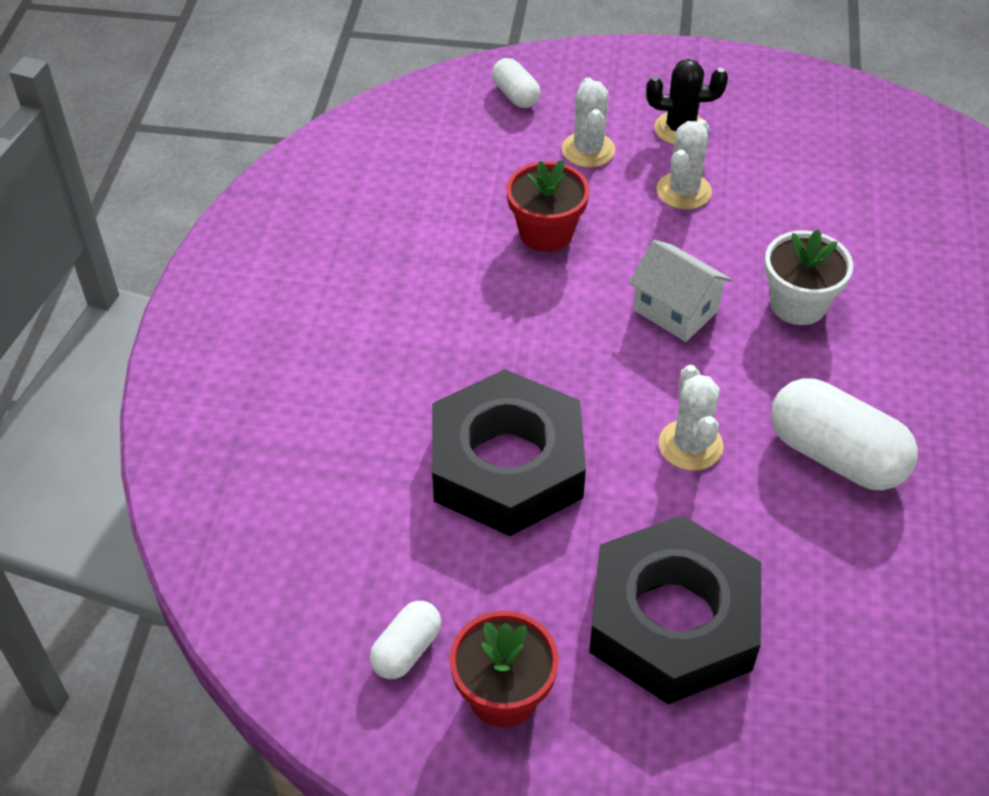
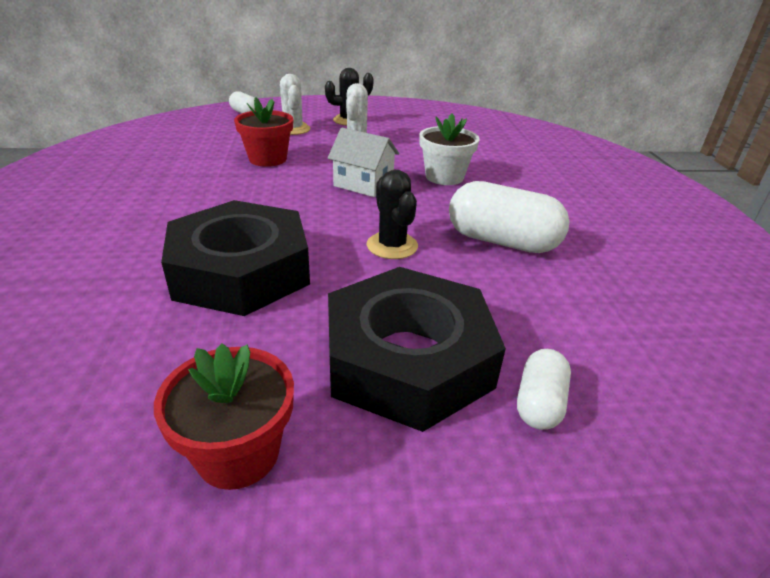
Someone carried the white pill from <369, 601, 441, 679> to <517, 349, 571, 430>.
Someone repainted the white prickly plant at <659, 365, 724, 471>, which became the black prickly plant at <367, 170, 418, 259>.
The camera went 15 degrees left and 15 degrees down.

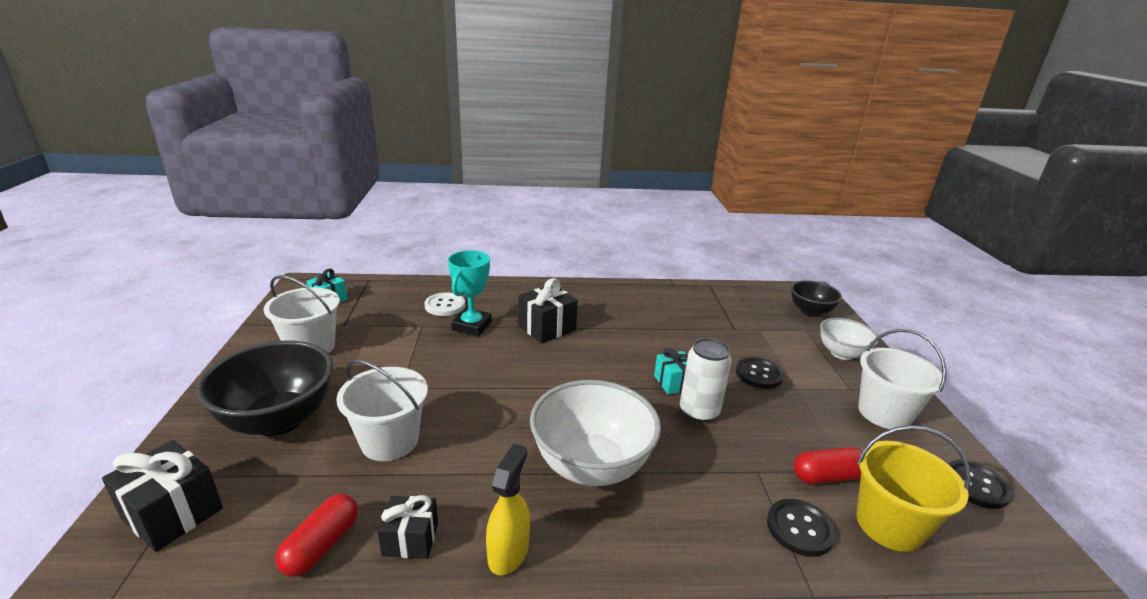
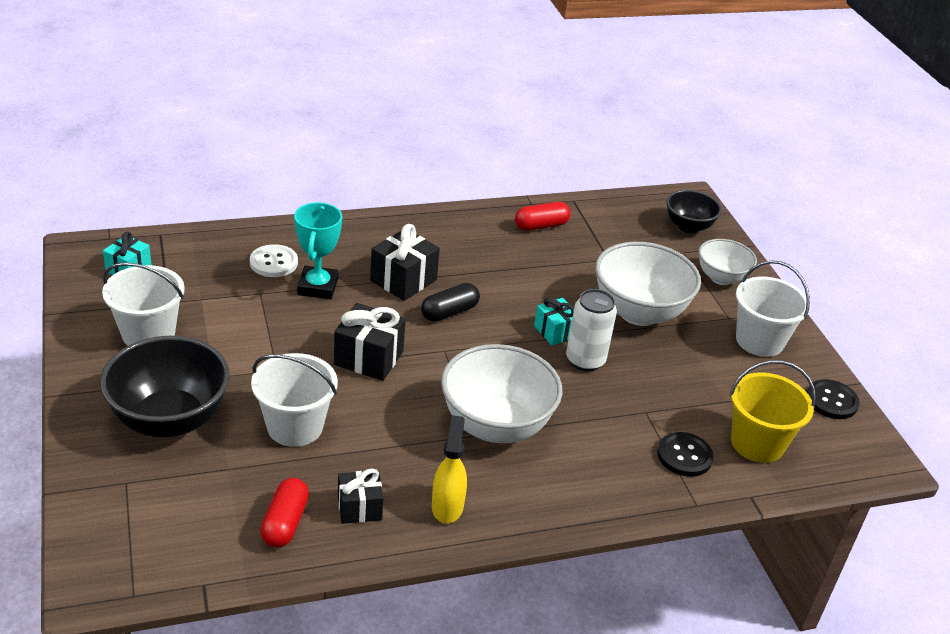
Someone put down the black pill at <421, 283, 480, 322>.
Someone carried the black present from <102, 440, 223, 552> to <334, 303, 406, 381>.
Someone carried the red pill from <794, 447, 861, 484> to <515, 202, 570, 231>.
Someone swapped the black sewing button at <736, 357, 784, 389> for the white deep dish at <595, 242, 701, 326>.
The camera went 15 degrees left and 10 degrees up.

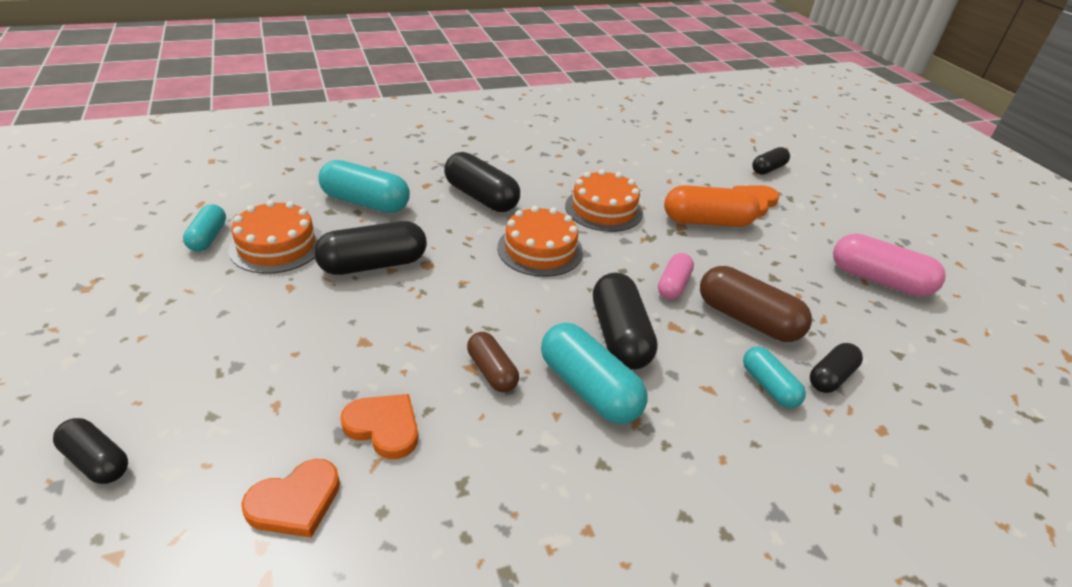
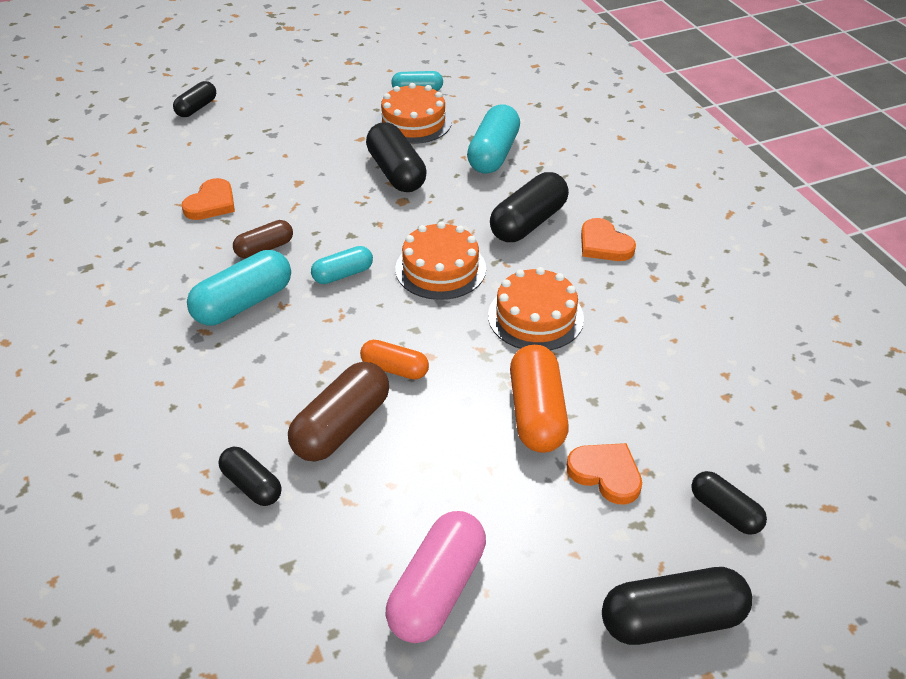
Someone carried the orange-coloured heart from <241, 459, 340, 538> to <581, 218, 636, 261>.
Someone carried the black pill from <593, 273, 658, 370> to <602, 567, 752, 645>.
Someone carried the aqua pill from <743, 346, 806, 408> to <311, 246, 373, 284>.
Someone repainted the pink pill at <658, 253, 694, 300>, which became the orange-coloured pill at <360, 340, 429, 379>.
The camera went 90 degrees right and 5 degrees up.

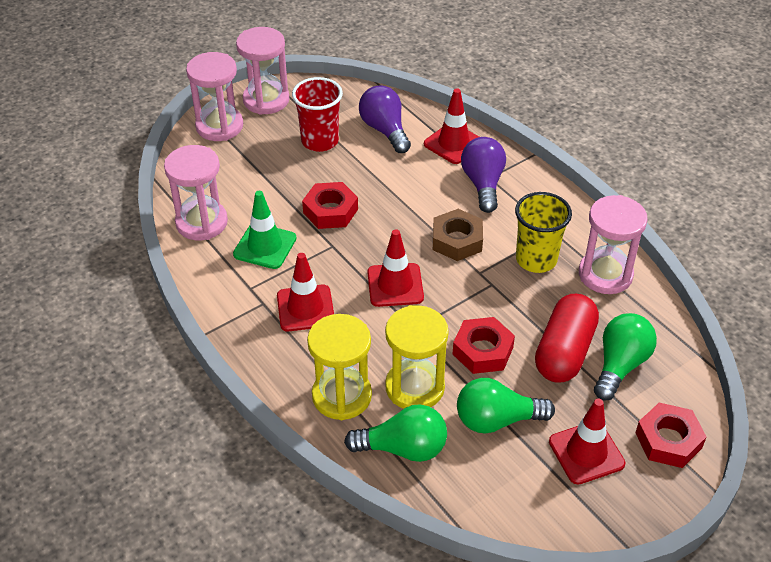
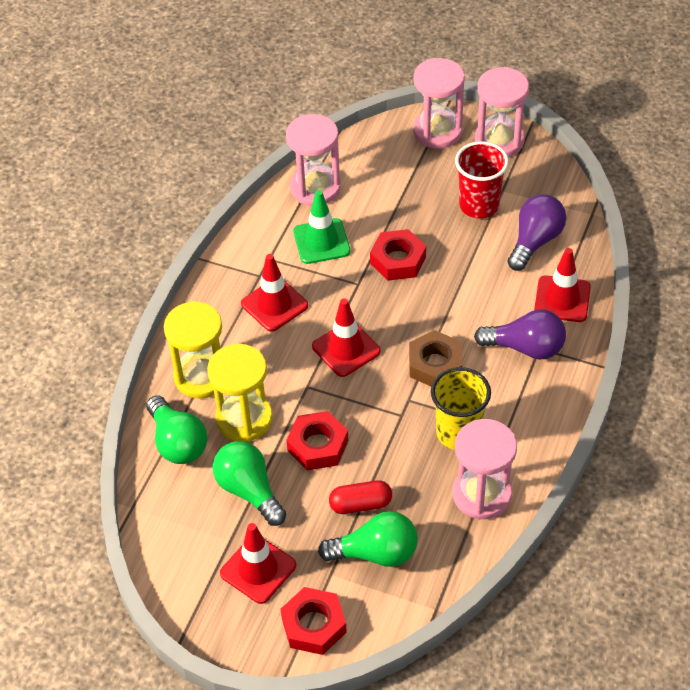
Someone rotated the violet lightbulb at <461, 137, 506, 213> by 45 degrees clockwise.
Someone scaled the red pill at <535, 294, 599, 382> by 0.59.
The camera went 60 degrees right and 5 degrees up.

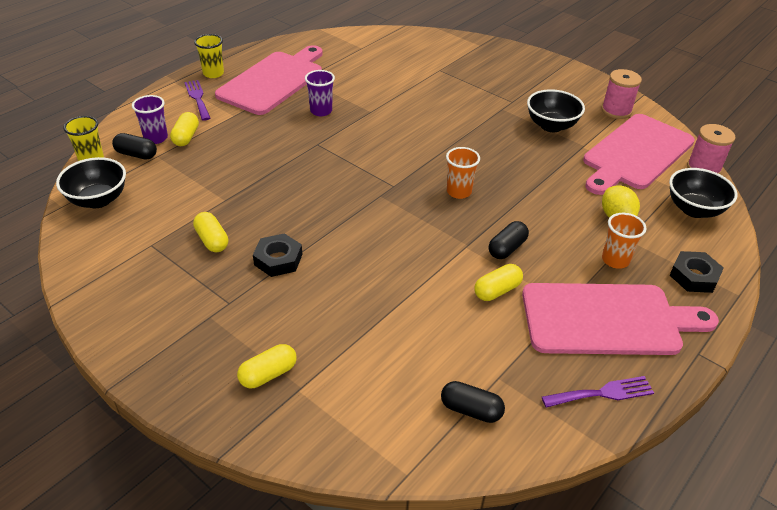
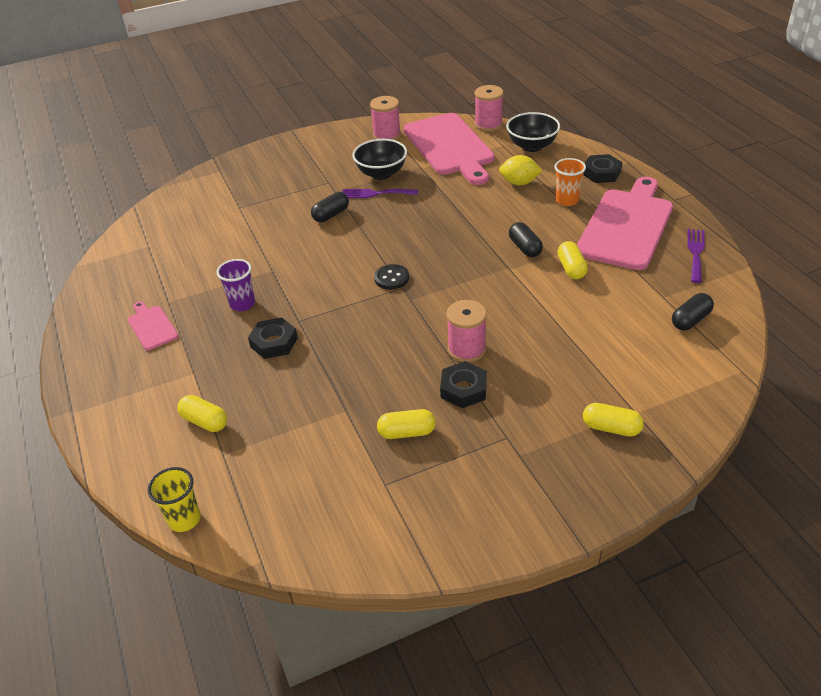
Someone took away the black deep dish at <56, 157, 126, 208>.
Someone took away the violet tumbler at <132, 95, 168, 144>.
Someone took away the golden tumbler at <194, 34, 224, 78>.
Someone took away the orange-coloured tumbler at <446, 147, 480, 199>.
Someone put down the black hex nut at <248, 317, 298, 359>.
Someone put down the black sewing button at <374, 264, 409, 290>.
Someone put down the pink spool at <446, 300, 487, 362>.
Someone carried the black pill from <112, 133, 157, 160> to <311, 192, 349, 222>.
Someone carried the violet dinner fork from <184, 80, 211, 121> to <342, 189, 418, 198>.
Someone rotated the golden pill at <237, 344, 297, 388> by 60 degrees counterclockwise.
Someone scaled the pink cutting board at <215, 45, 323, 115> by 0.45.
The camera went 60 degrees left and 0 degrees up.

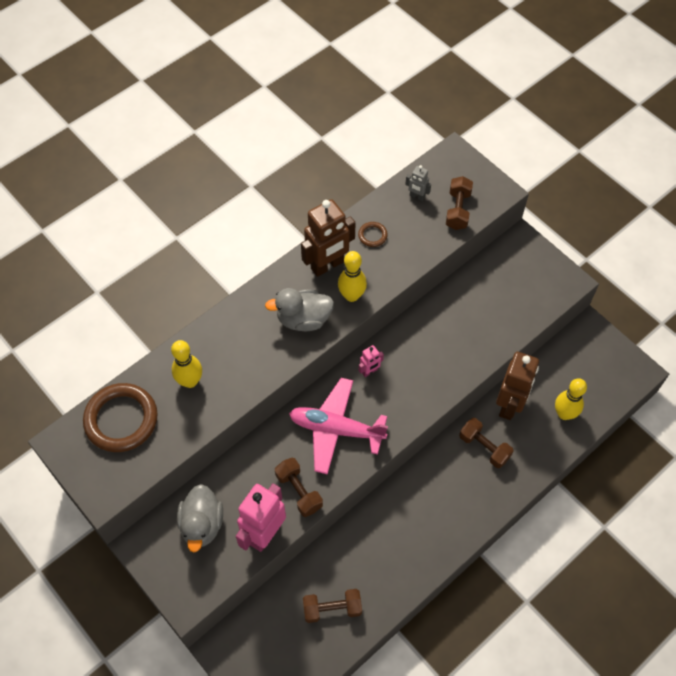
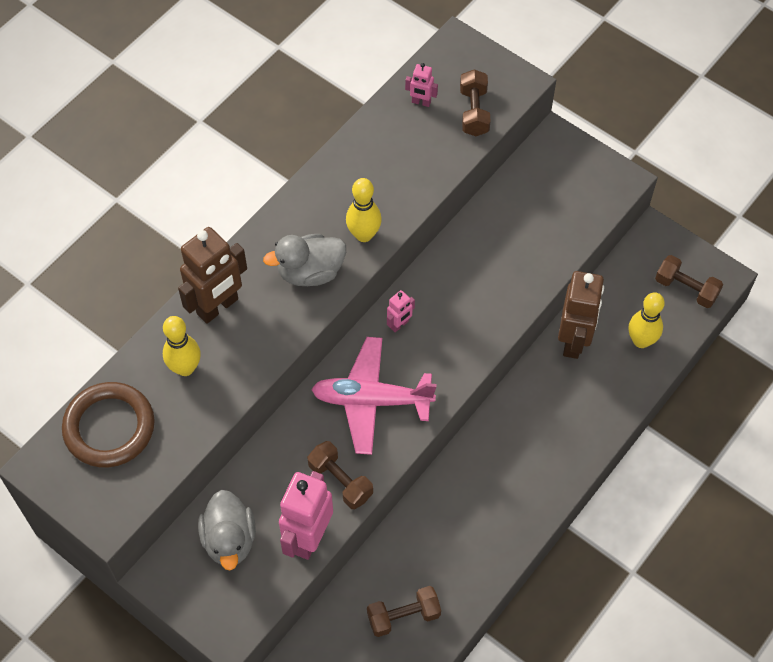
Someone took away the dark brown ring at <358, 222, 388, 247>.
Someone carried the dark brown robot from <301, 199, 356, 277> to <178, 227, 247, 324>.
Someone carried the dark brown hand weight from <459, 418, 514, 468> to <655, 255, 723, 308>.
Someone repainted the gray robot at <405, 165, 431, 201>, which became the pink robot at <405, 63, 438, 107>.
The camera went 10 degrees left and 0 degrees up.

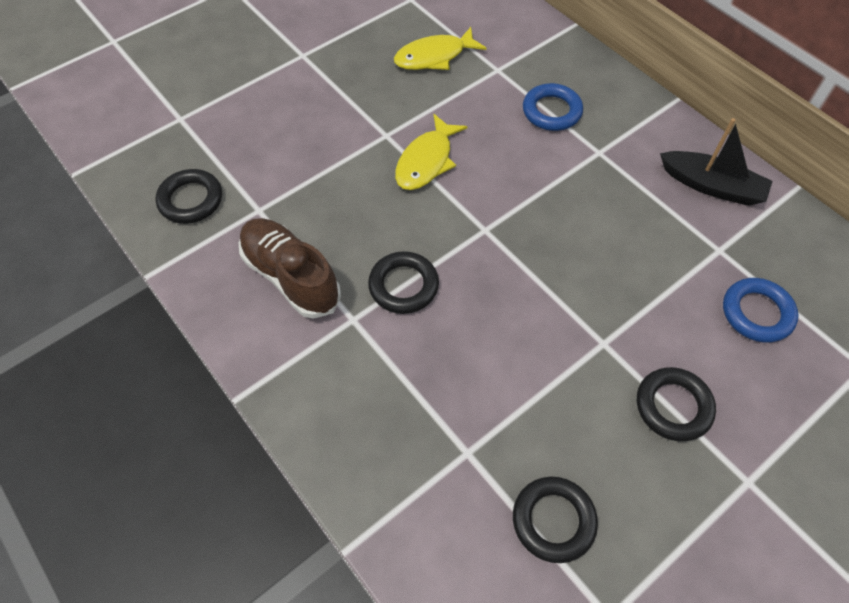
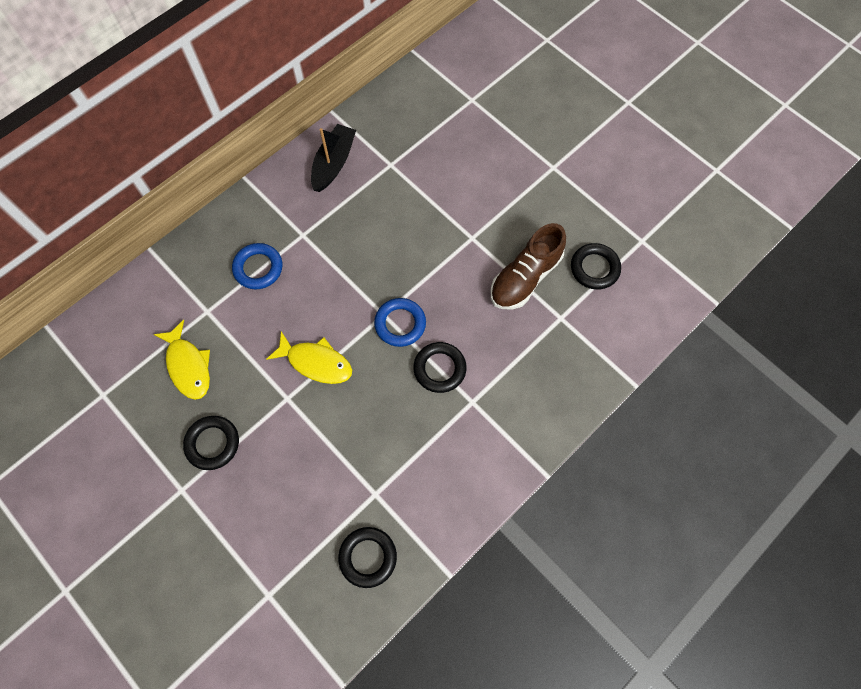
Someone carried the dark brown shoe from <239, 218, 341, 319> to <490, 223, 566, 310>.
Someone carried the black ring from <637, 367, 716, 441> to <183, 416, 239, 470>.
Someone carried the blue ring from <723, 278, 799, 343> to <374, 298, 426, 347>.
The camera went 95 degrees left and 10 degrees up.

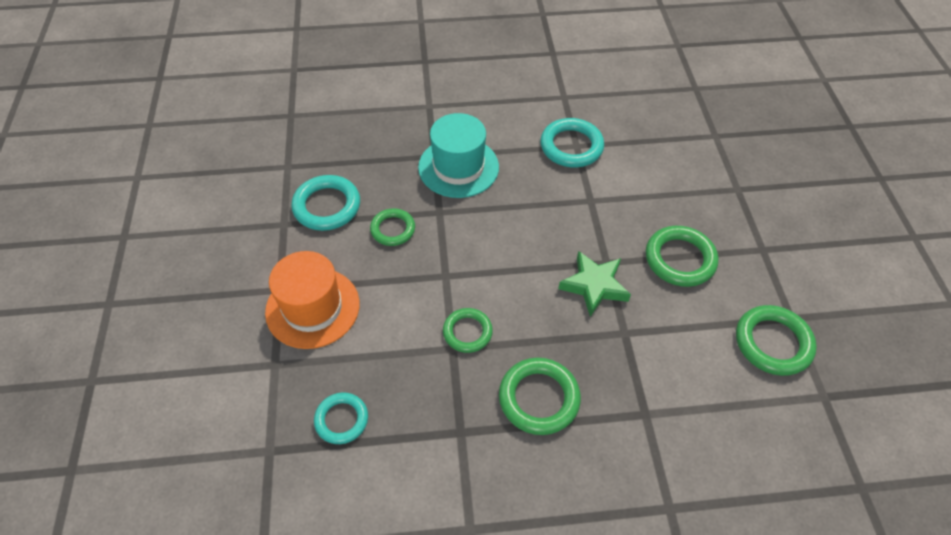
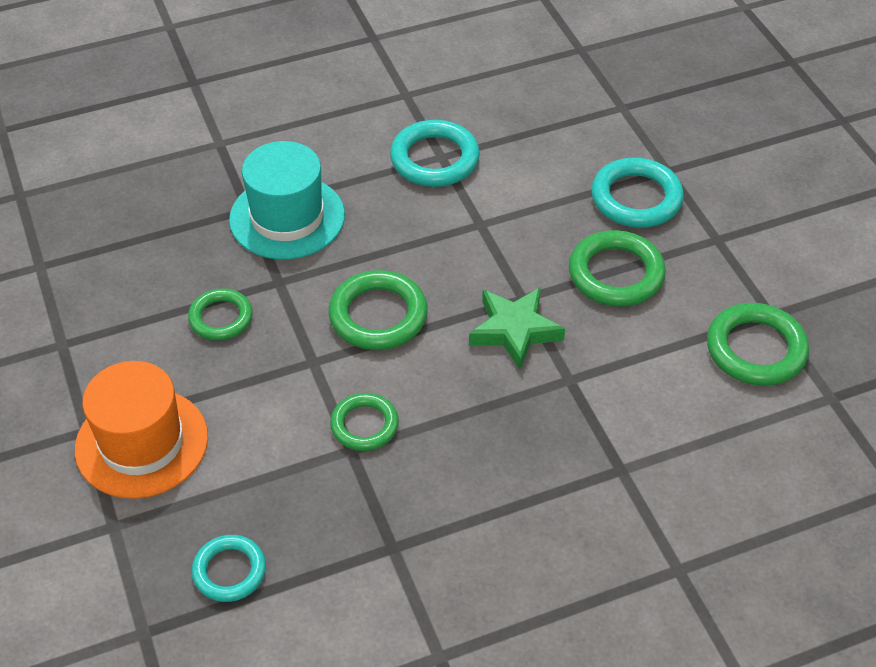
Someone carried the aqua ring from <291, 175, 360, 231> to <591, 158, 684, 228>.
Someone carried the leaf-green ring from <499, 358, 581, 435> to <328, 270, 428, 350>.
The camera went 15 degrees left and 5 degrees down.

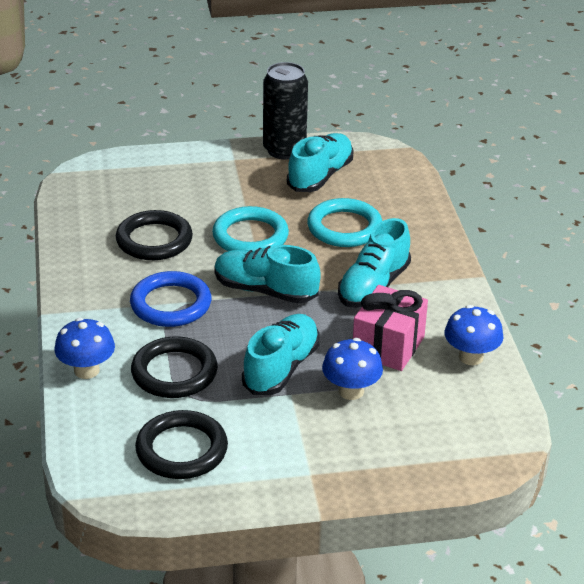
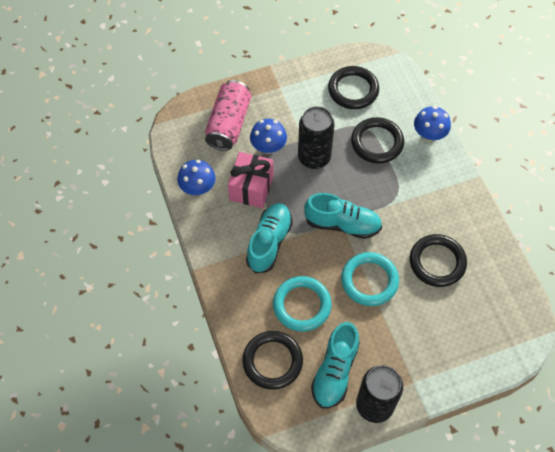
Someone took away the blue ring at <130, 271, 211, 327>.
Someone put down the pink soda can at <205, 80, 251, 151>.
Someone put down the black ring at <242, 331, 303, 390>.
Someone swapped the aqua shoe at <242, 314, 320, 395> for the black soda can at <298, 106, 335, 169>.
The camera went 170 degrees right and 25 degrees up.

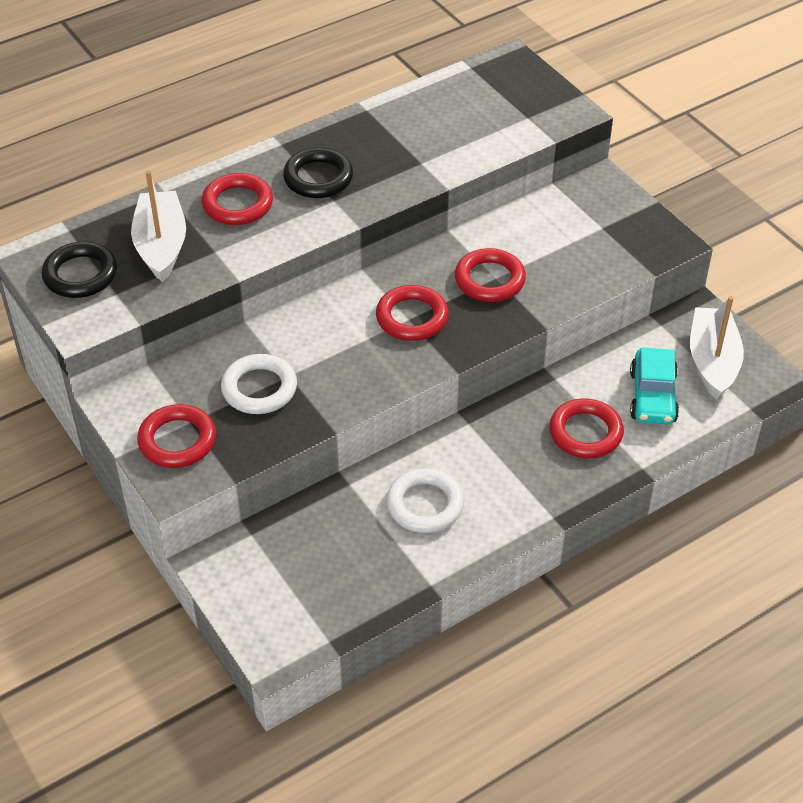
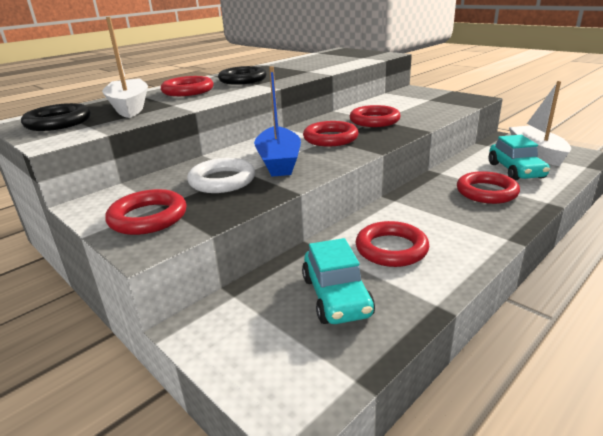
Someone put down the blue toy boat at <254, 66, 301, 177>.
Someone put down the aqua car at <302, 238, 375, 324>.
Someone repainted the white ring at <386, 468, 464, 533>, which became the red ring at <356, 221, 429, 267>.
The camera went 10 degrees left and 20 degrees down.

